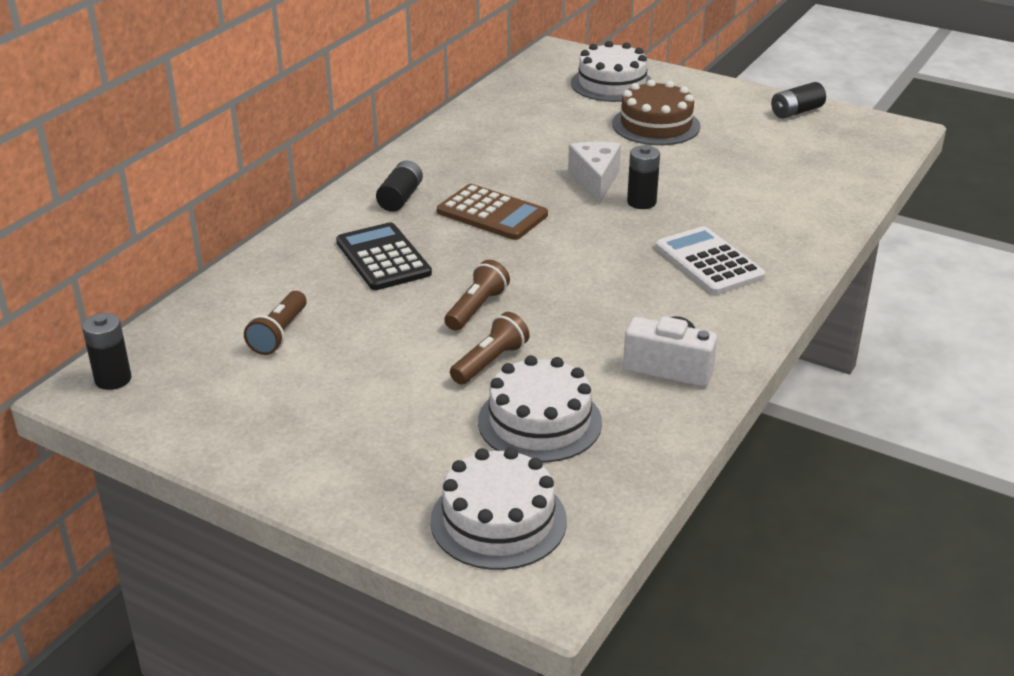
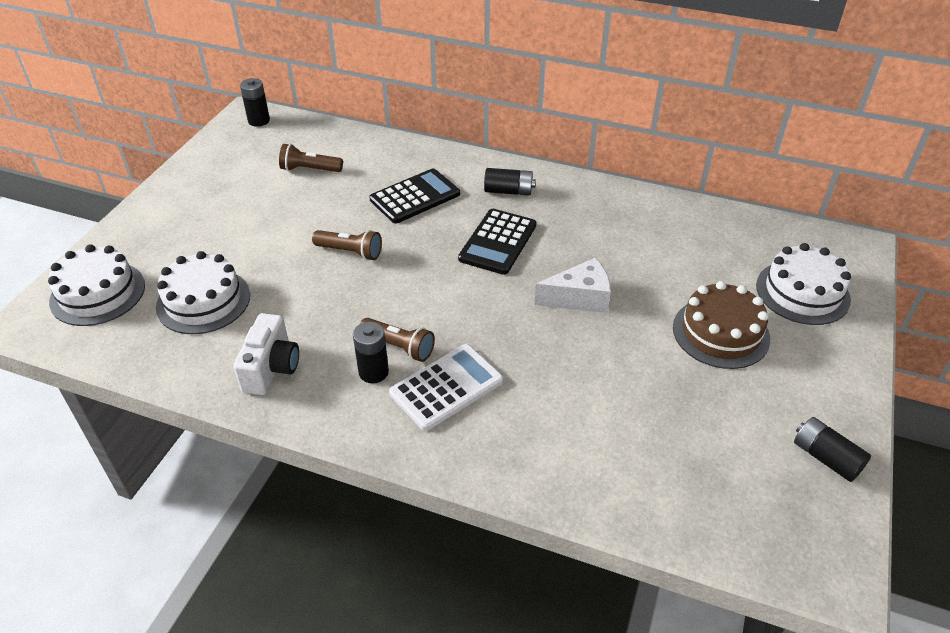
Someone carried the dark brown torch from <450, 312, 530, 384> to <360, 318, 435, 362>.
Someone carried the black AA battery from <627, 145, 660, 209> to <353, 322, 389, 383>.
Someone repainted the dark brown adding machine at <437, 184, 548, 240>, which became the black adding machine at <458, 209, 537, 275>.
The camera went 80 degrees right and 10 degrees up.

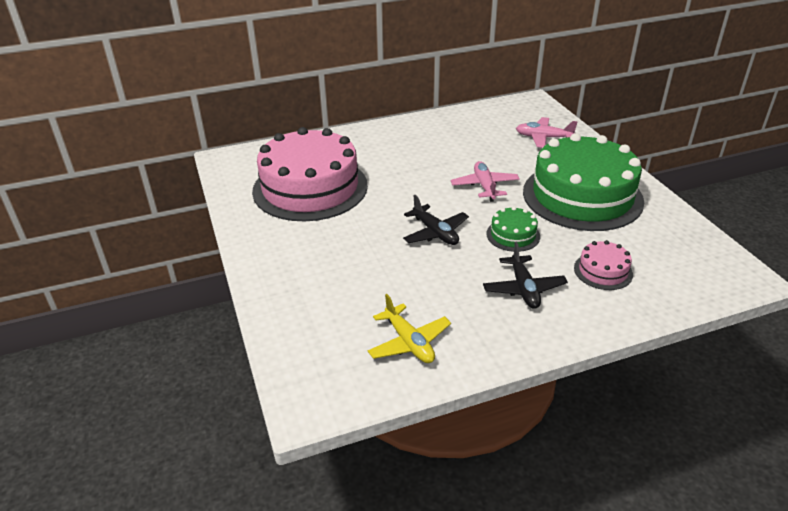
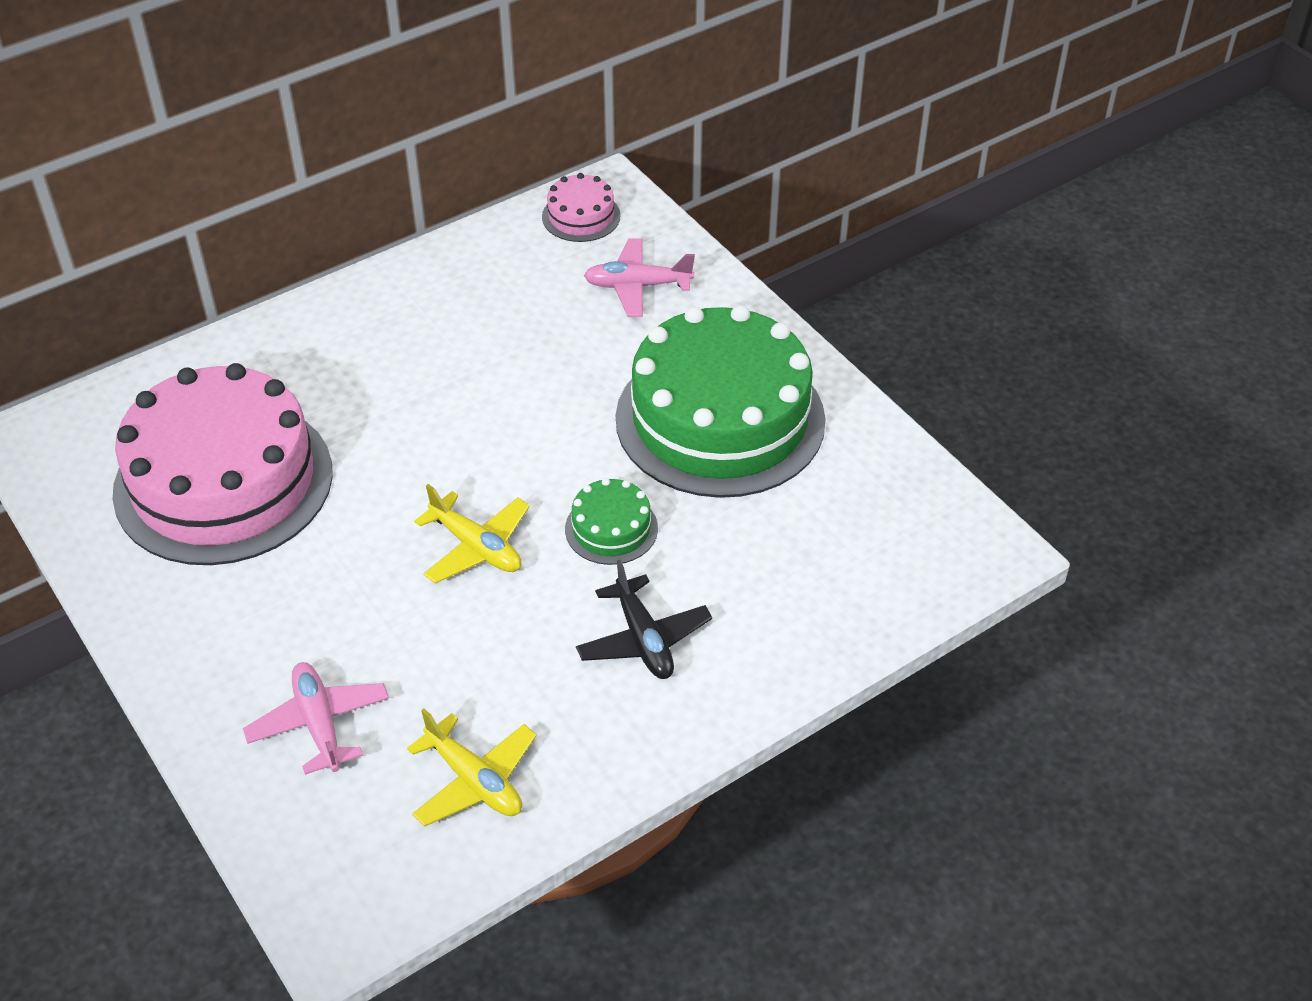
Someone carried the pink plane from <451, 161, 520, 202> to <243, 662, 389, 775>.
Someone carried the pink layer cake from <574, 240, 633, 290> to <542, 173, 621, 242>.
Someone repainted the black plane at <403, 195, 469, 245>, which became the golden plane at <414, 484, 530, 584>.
The camera went 15 degrees left and 10 degrees up.

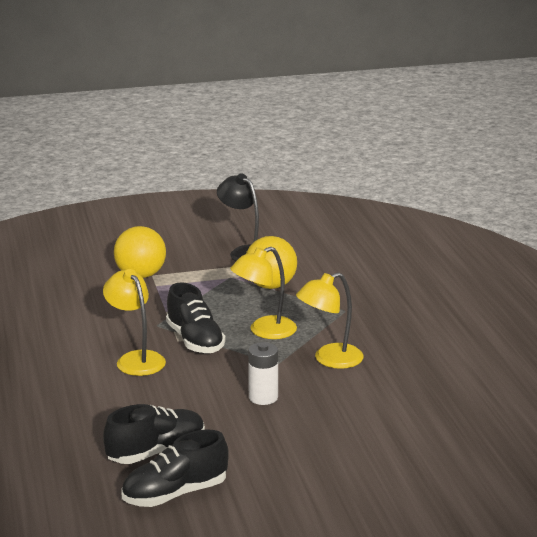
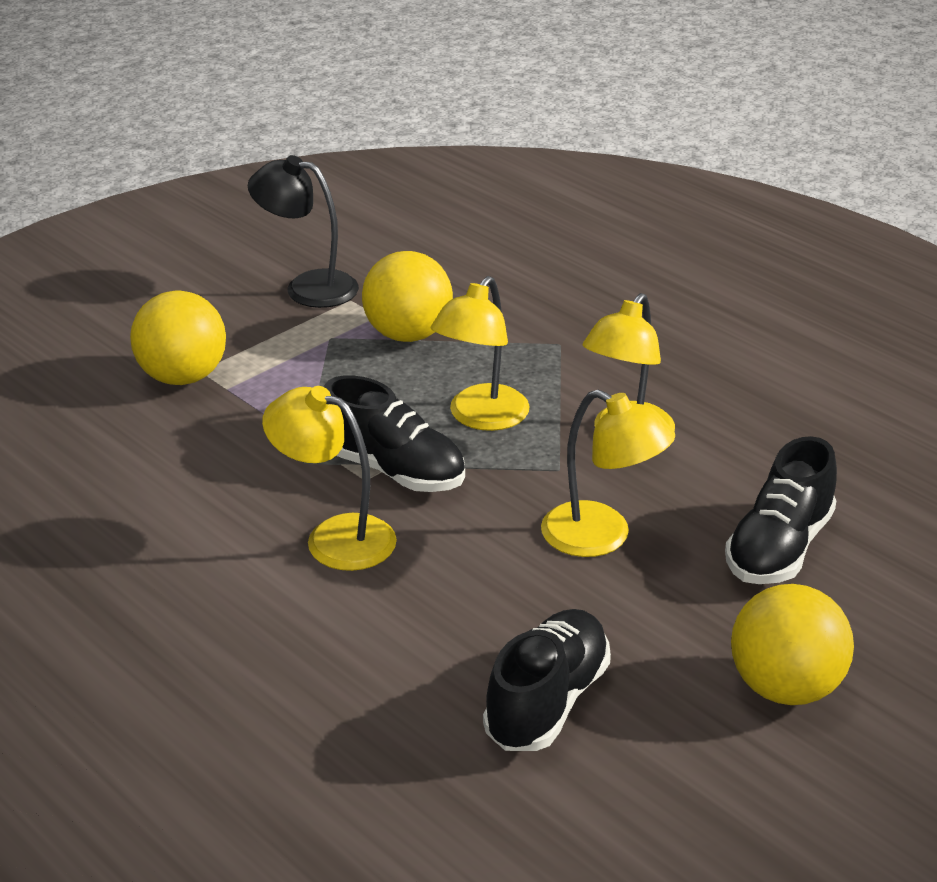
Someone put down the golden play ball at <731, 584, 854, 705>.
Someone carried the black shoe from <122, 430, 229, 507> to <725, 436, 837, 584>.
Someone swapped the white AA battery at <248, 342, 278, 405> for the golden reading lamp at <541, 389, 675, 557>.
The camera went 30 degrees left and 10 degrees up.

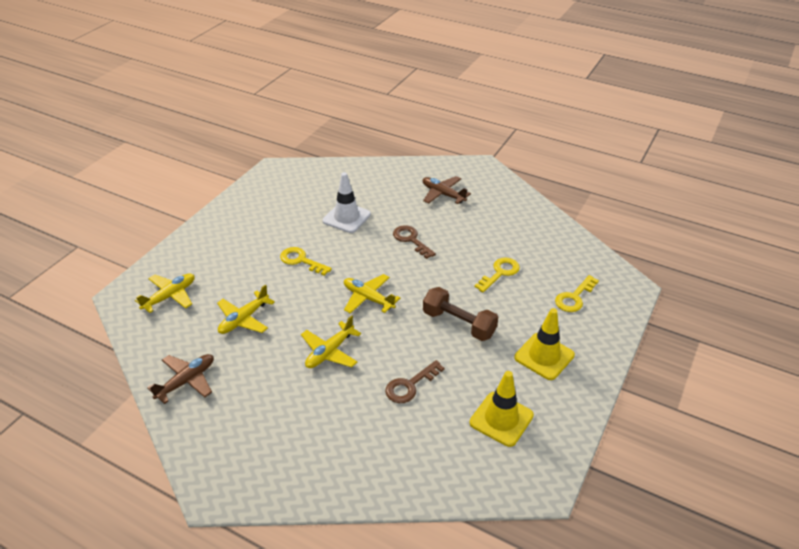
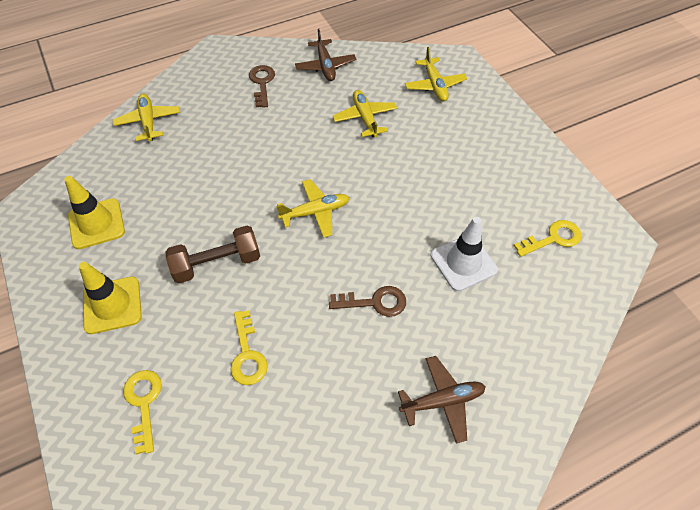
Someone carried the golden door key from <280, 247, 332, 276> to <514, 220, 582, 257>.
Someone carried the golden plane from <301, 315, 361, 368> to <113, 93, 180, 141>.
Someone carried the dark brown door key from <385, 360, 444, 403> to <249, 65, 275, 108>.
The camera went 125 degrees right and 15 degrees up.

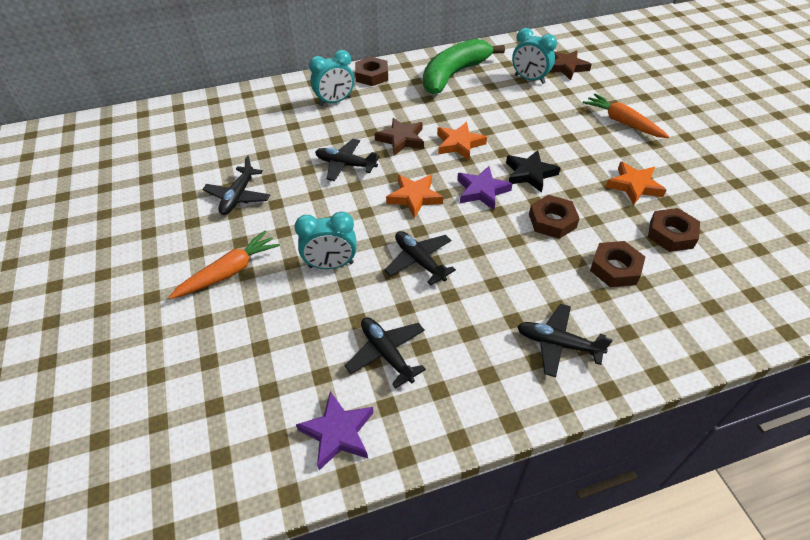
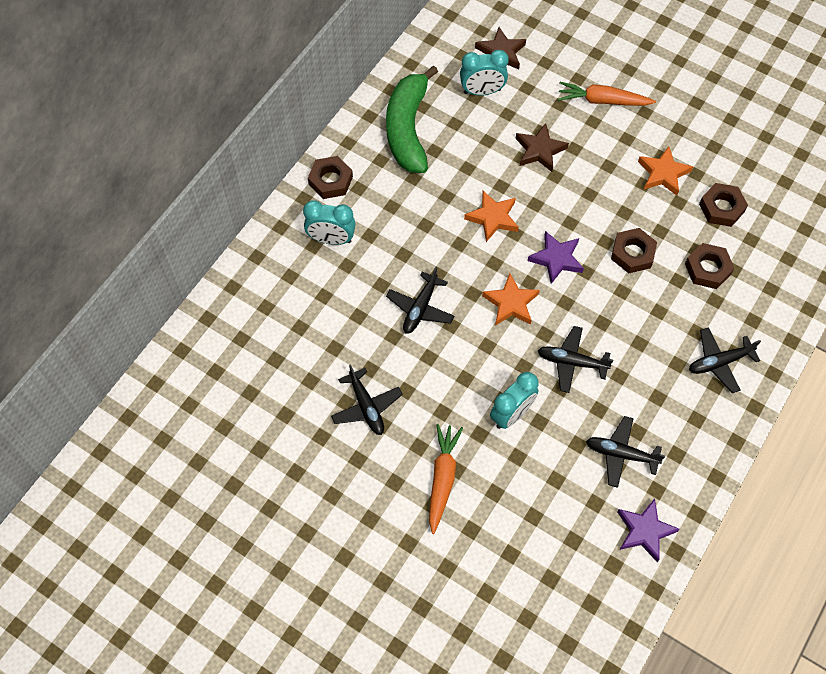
Someone took away the black five-pointed star at <506, 150, 560, 193>.
Someone carried the dark brown five-pointed star from <375, 118, 424, 156> to <515, 123, 569, 172>.
Someone rotated the aqua alarm clock at <309, 50, 354, 106> by 75 degrees clockwise.
Someone rotated the black plane at <315, 139, 380, 181> by 45 degrees counterclockwise.
The camera went 40 degrees left and 15 degrees up.

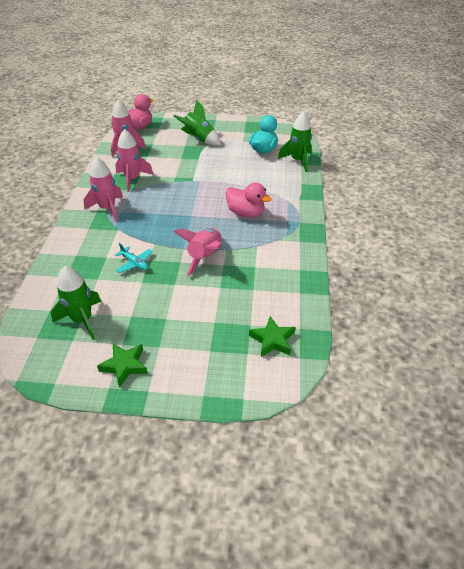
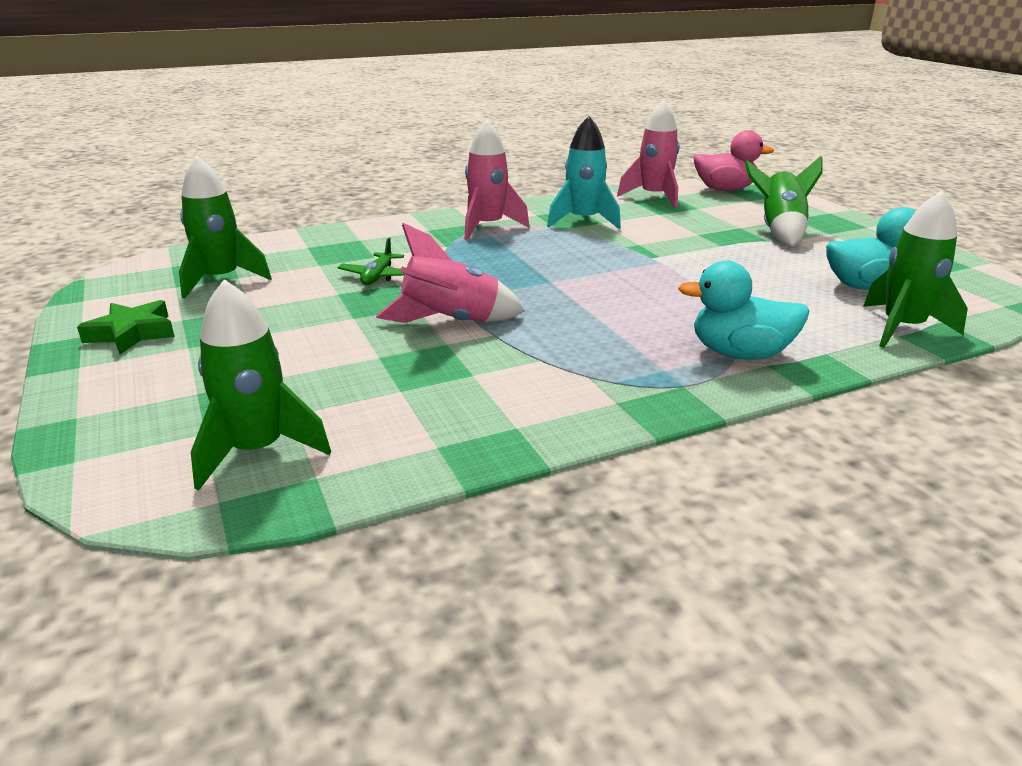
Someone took away the pink duck at <226, 182, 271, 218>.
Someone put down the aqua duck at <678, 261, 809, 360>.
Someone swapped the leaf-green five-pointed star at <249, 316, 295, 357> for the leaf-green toy rocket at <191, 279, 331, 490>.
Someone repainted the pink toy rocket at <115, 129, 154, 192>, which became the aqua toy rocket at <547, 116, 621, 229>.
Someone repainted the aqua plane at <115, 243, 153, 273>, which became the leaf-green plane at <338, 238, 404, 285>.
The camera went 60 degrees right and 15 degrees down.

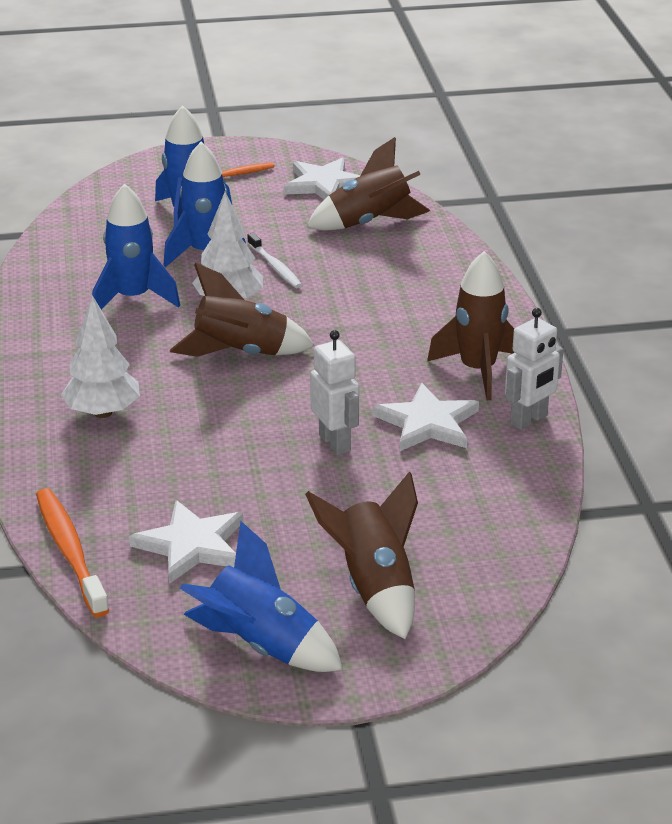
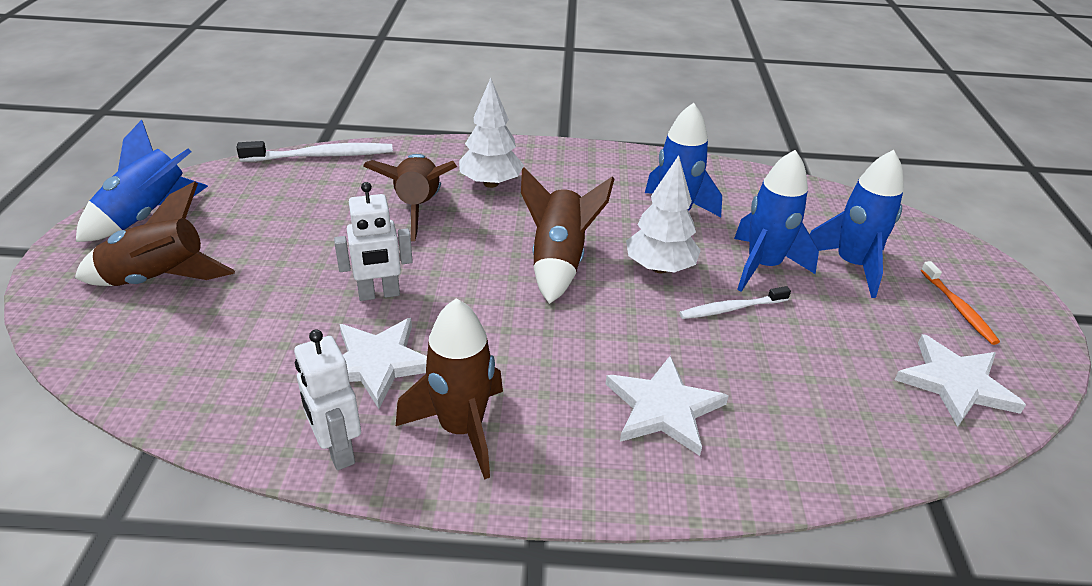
Someone carried the white five-pointed star from <129, 500, 243, 584> to <606, 356, 728, 456>.
Someone carried the dark brown toy rocket from <307, 137, 430, 230> to <363, 154, 457, 241>.
Someone repainted the orange-coloured toothbrush at <36, 488, 109, 617>, which became the white toothbrush at <236, 141, 393, 162>.
The camera went 100 degrees right and 5 degrees up.

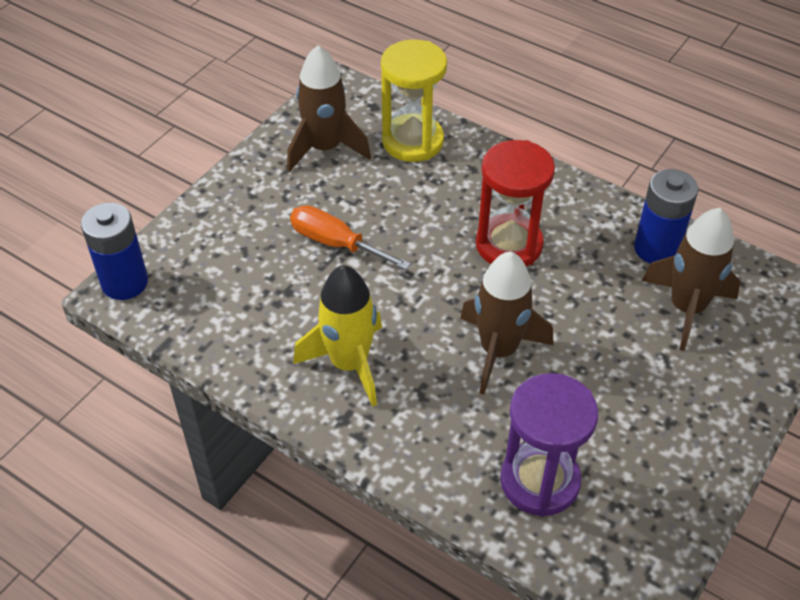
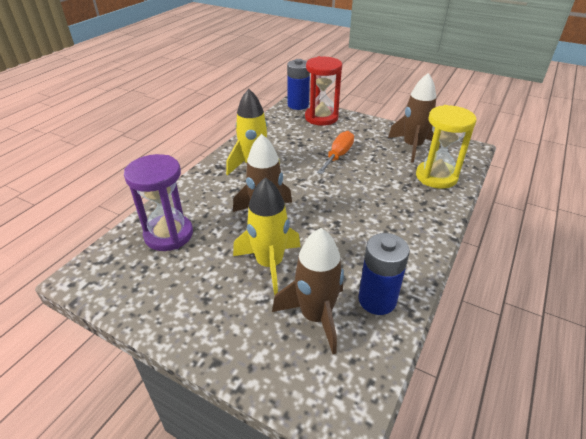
Someone put down the golden toy rocket at <233, 177, 301, 295>.
Someone carried the red hourglass from <476, 140, 555, 267> to <305, 56, 342, 126>.
The camera went 85 degrees right and 10 degrees down.

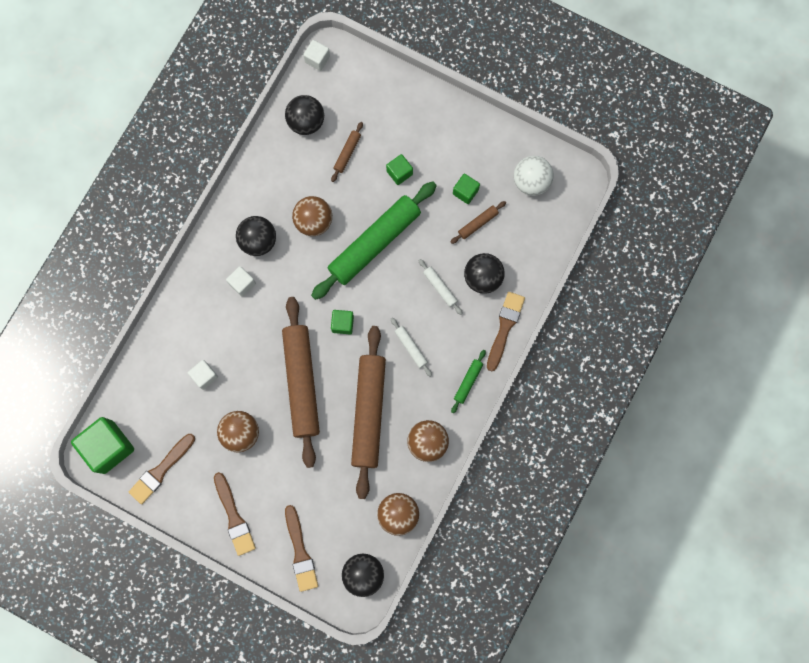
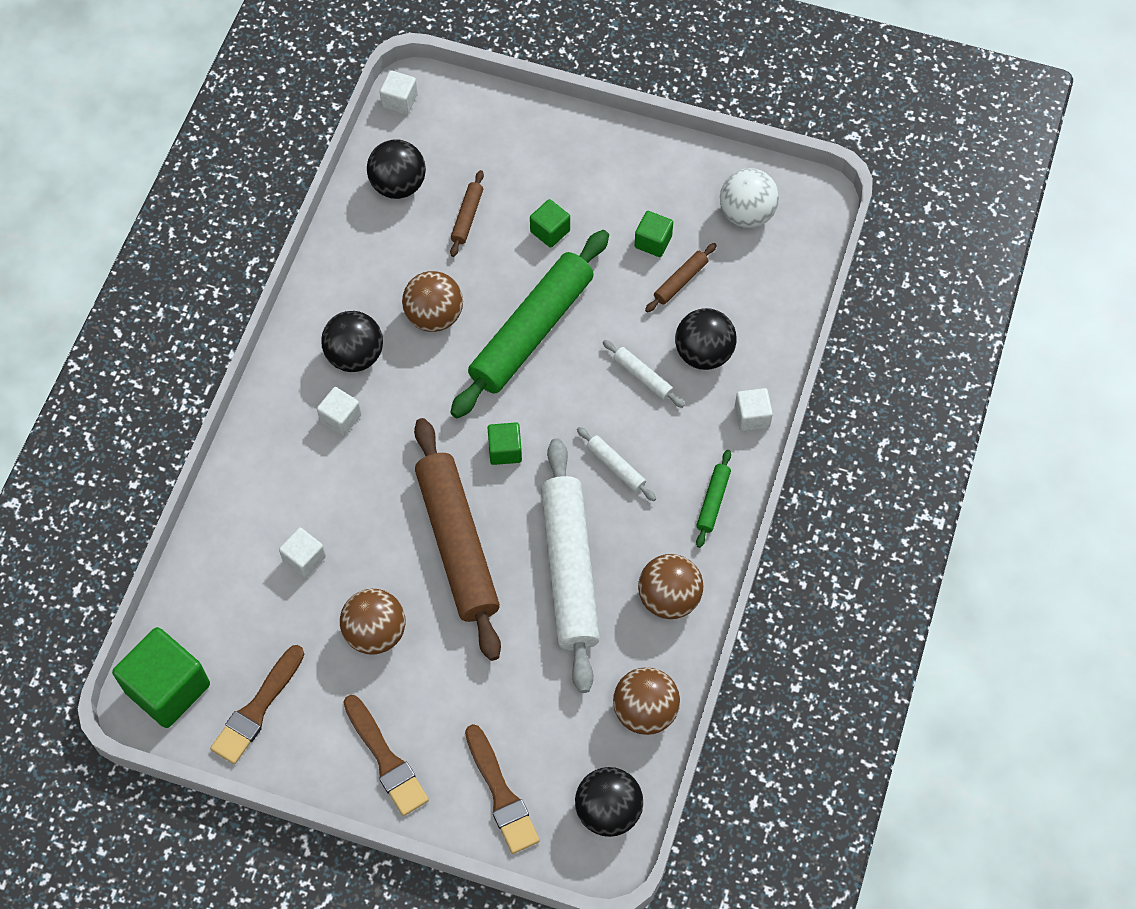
Someone swapped the dark brown paintbrush at <487, 292, 525, 371> for the white solid cube at <735, 388, 773, 431>.
Someone repainted the dark brown dough roller at <351, 326, 386, 499>, which became the white dough roller at <541, 438, 600, 693>.
The camera went 10 degrees left and 15 degrees down.

